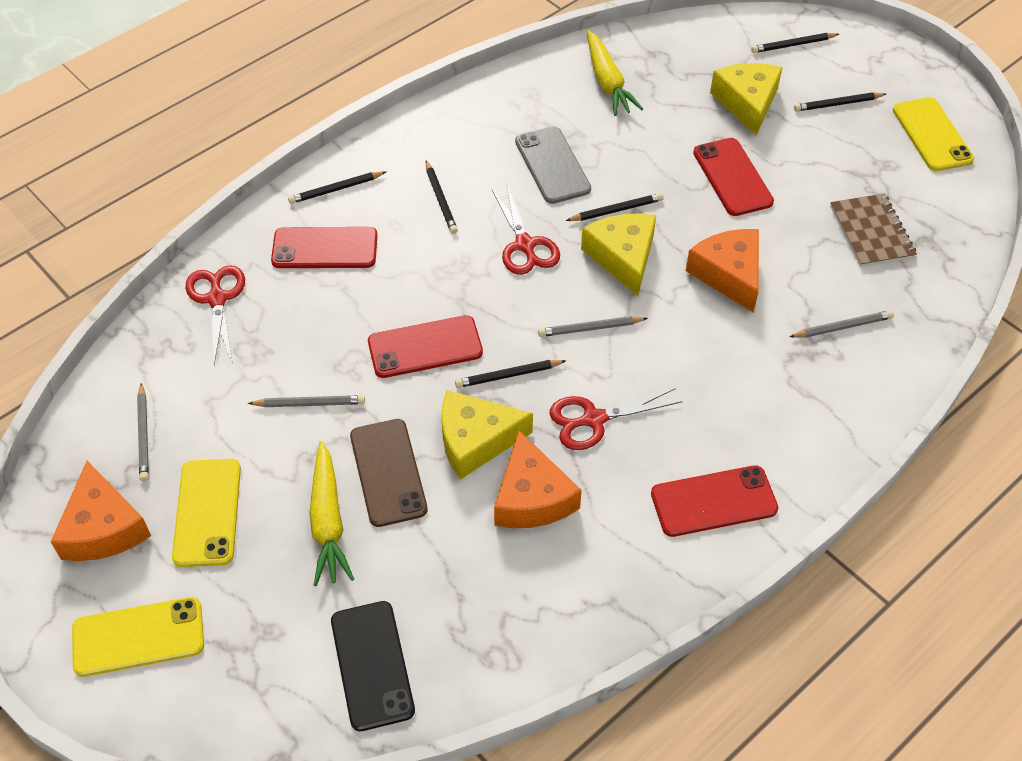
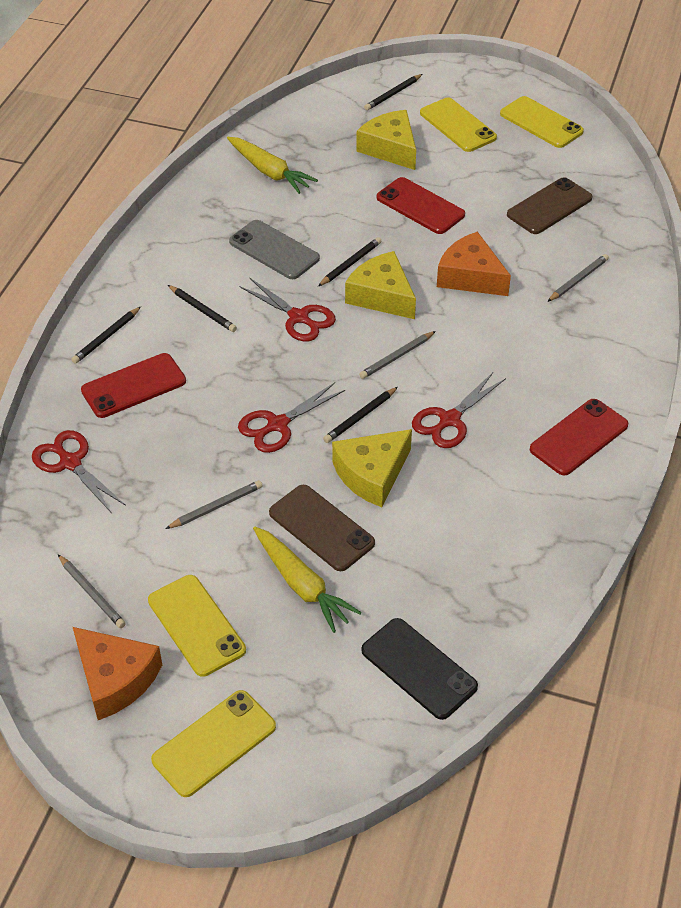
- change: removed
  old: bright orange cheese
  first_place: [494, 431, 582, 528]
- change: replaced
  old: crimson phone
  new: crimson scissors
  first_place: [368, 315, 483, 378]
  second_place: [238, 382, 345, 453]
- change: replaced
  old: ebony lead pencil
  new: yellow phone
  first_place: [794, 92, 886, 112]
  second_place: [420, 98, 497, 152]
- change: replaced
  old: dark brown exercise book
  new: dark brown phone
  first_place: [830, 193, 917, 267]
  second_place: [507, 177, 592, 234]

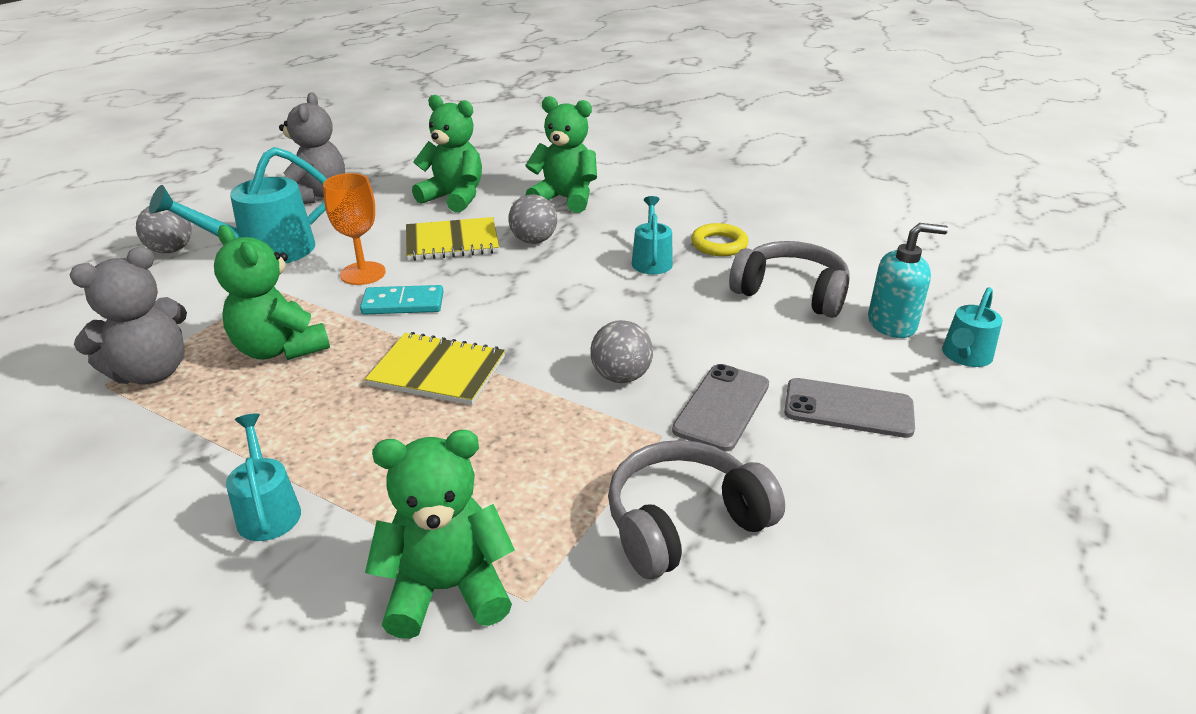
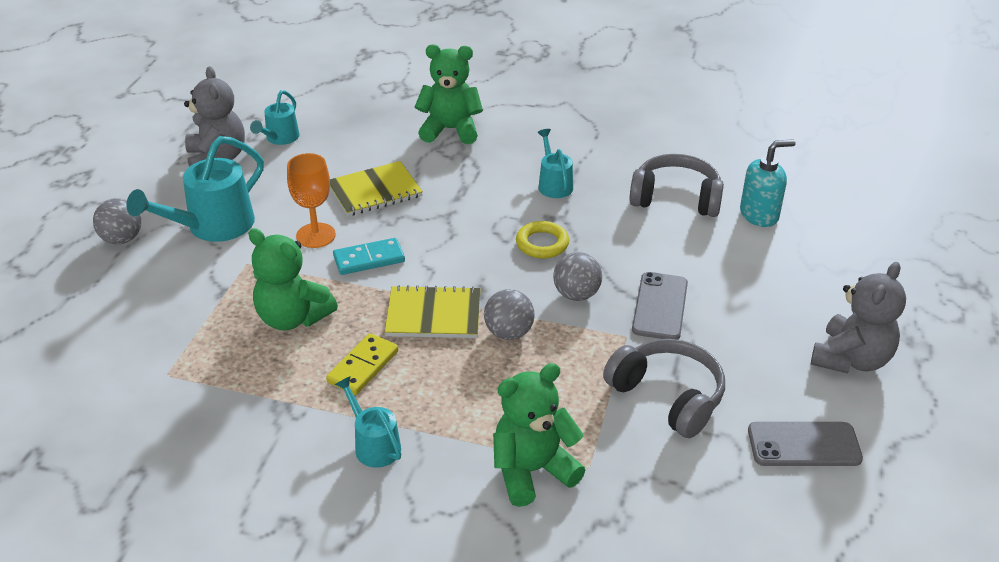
- change: removed
  old: emerald stuffed bear
  first_place: [412, 95, 482, 213]
- change: added
  new: yellow domino tile
  second_place: [326, 333, 398, 395]
- change: moved
  old: grey stuffed bear
  first_place: [70, 247, 187, 385]
  second_place: [811, 262, 906, 373]
- change: moved
  old: grey play ball
  first_place: [508, 194, 557, 244]
  second_place: [484, 289, 535, 340]
- change: moved
  old: yellow hoop
  first_place: [691, 223, 748, 256]
  second_place: [516, 221, 569, 259]
- change: moved
  old: grey phone
  first_place: [784, 378, 915, 438]
  second_place: [748, 422, 863, 466]
- change: moved
  old: turquoise watering pot
  first_place: [942, 287, 1003, 367]
  second_place: [250, 90, 300, 145]
- change: turned
  old: grey over-ear headphones
  first_place: [608, 440, 785, 579]
  second_place: [603, 339, 725, 438]
  degrees: 90

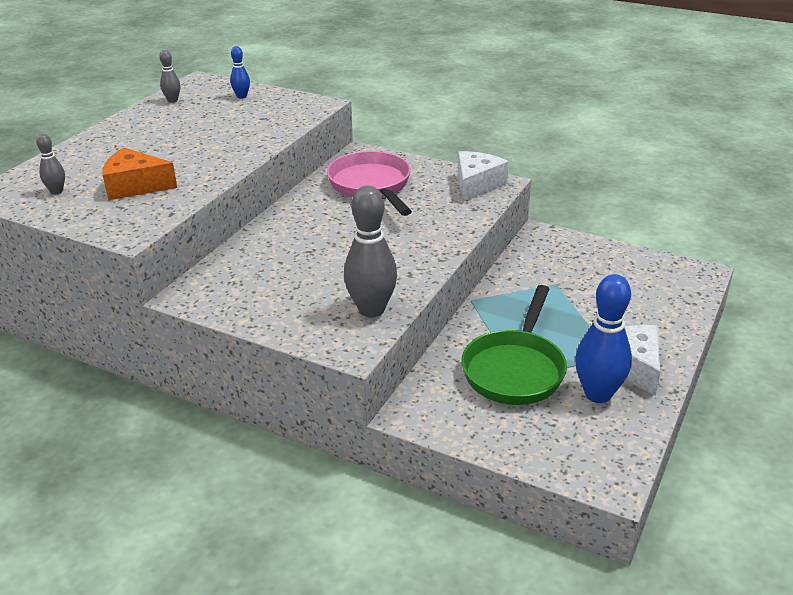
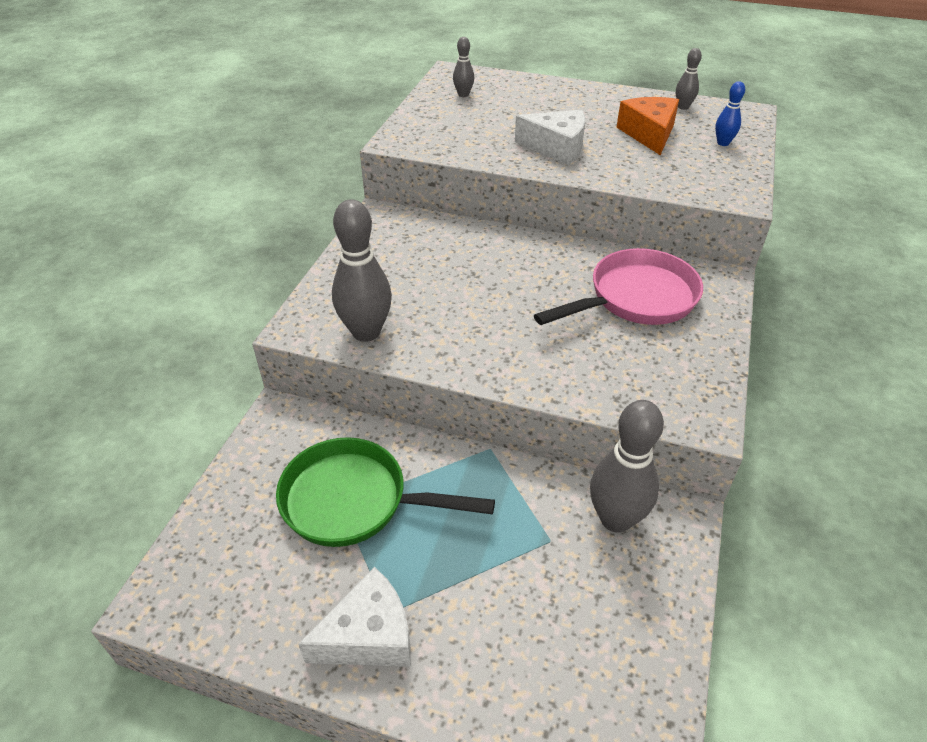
- change: removed
  old: blue tenpin
  first_place: [575, 274, 632, 403]
- change: added
  new: grey tenpin
  second_place: [590, 400, 664, 533]
- change: moved
  old: bright orange cheese
  first_place: [102, 148, 177, 200]
  second_place: [616, 97, 679, 155]
- change: moved
  old: white cheese
  first_place: [458, 151, 509, 202]
  second_place: [515, 110, 585, 165]

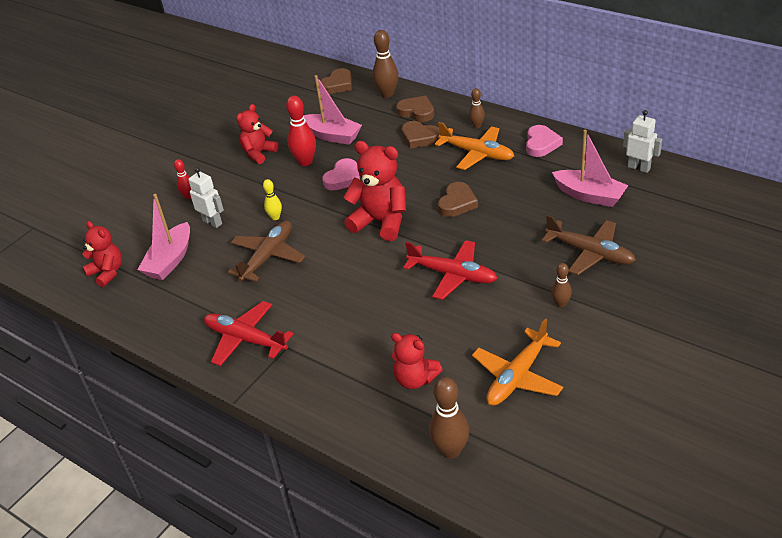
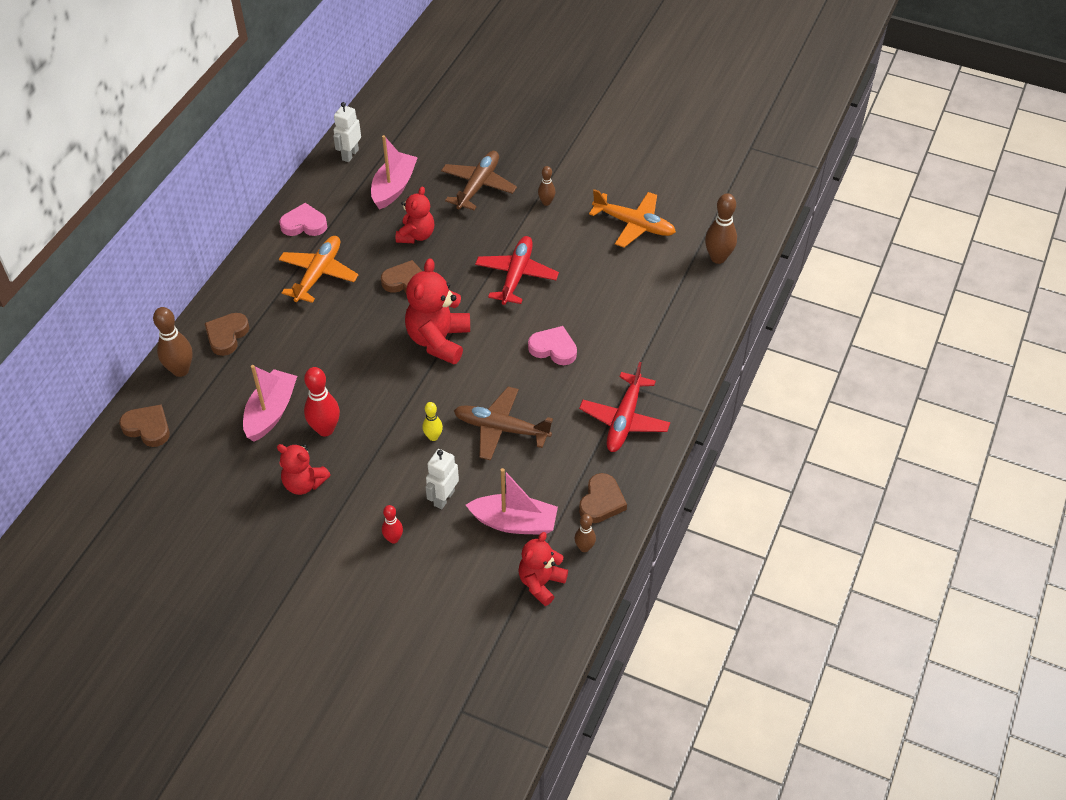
- change: moved
  old: pink heart shape
  first_place: [322, 158, 360, 190]
  second_place: [528, 326, 577, 365]
- change: moved
  old: crimson stuffed bear
  first_place: [391, 333, 443, 389]
  second_place: [396, 187, 434, 243]
- change: moved
  old: dark brown heart shape
  first_place: [402, 121, 440, 148]
  second_place: [579, 473, 627, 523]
- change: moved
  old: dark brown tenpin
  first_place: [469, 88, 485, 128]
  second_place: [574, 514, 596, 552]

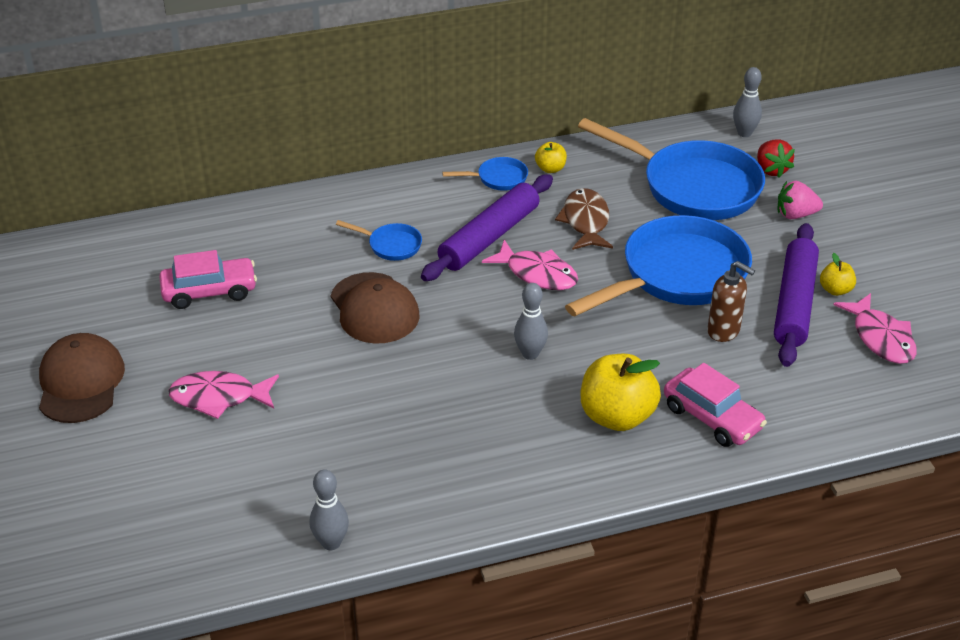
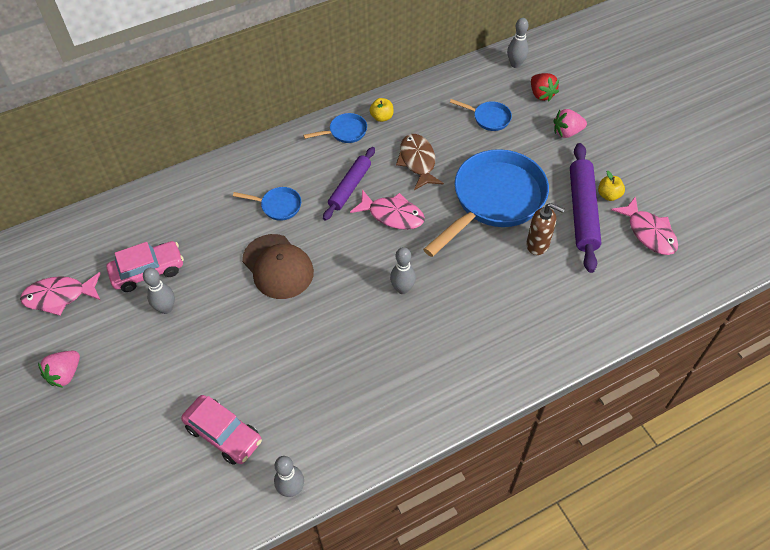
- change: removed
  old: yellow apple
  first_place: [581, 354, 661, 431]
- change: added
  new: grey tenpin
  second_place: [143, 268, 175, 314]
- change: moved
  old: pink fish
  first_place: [168, 371, 279, 419]
  second_place: [20, 272, 101, 316]
- change: moved
  old: pink automobile
  first_place: [664, 363, 767, 447]
  second_place: [181, 395, 262, 465]
- change: replaced
  old: dark brown baseball cap
  new: pink strawberry
  first_place: [39, 333, 125, 423]
  second_place: [38, 351, 80, 388]
- change: resized
  old: purple pastry roller
  first_place: [421, 174, 553, 281]
  second_place: [323, 147, 375, 221]
  factor: 0.66
- change: resized
  old: blue frying pan
  first_place: [578, 118, 765, 220]
  second_place: [450, 99, 512, 131]
  factor: 0.43

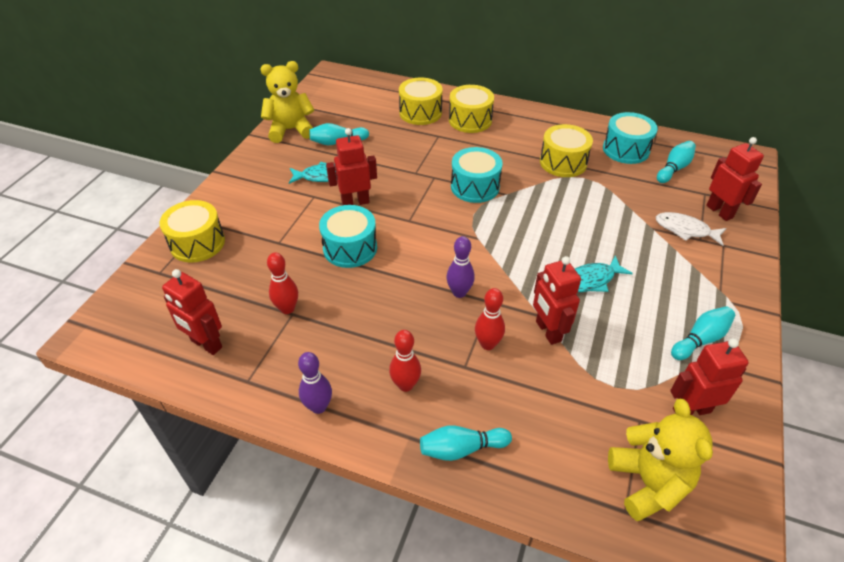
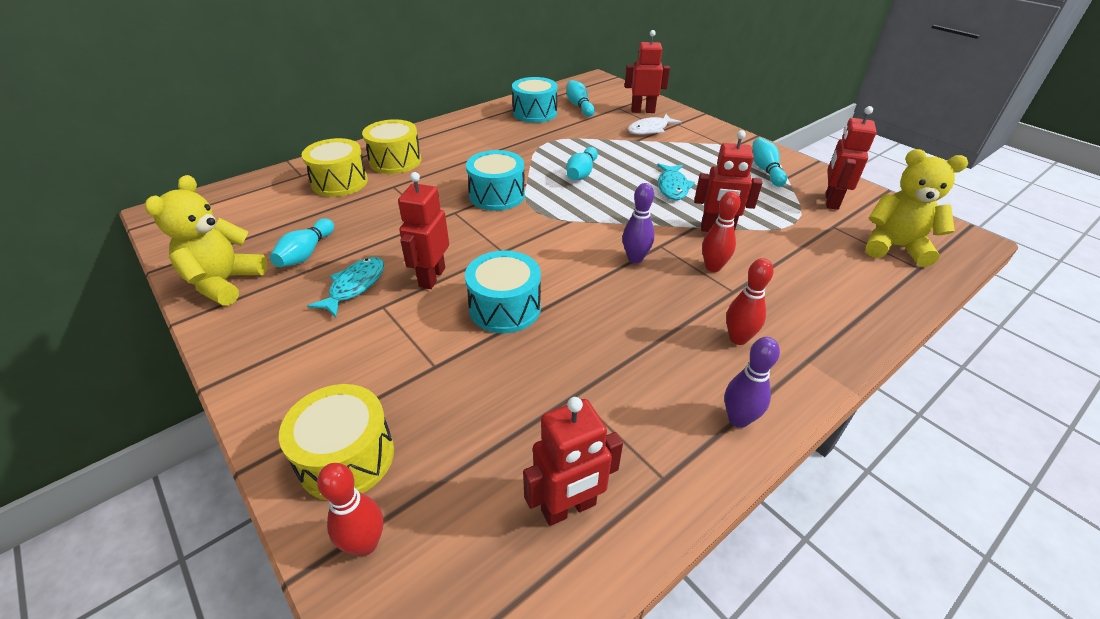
- change: removed
  old: yellow snare drum
  first_place: [540, 124, 593, 177]
- change: moved
  old: crimson tenpin
  first_place: [267, 252, 298, 314]
  second_place: [317, 463, 383, 556]
- change: moved
  old: turquoise tenpin
  first_place: [420, 425, 512, 461]
  second_place: [566, 147, 598, 180]

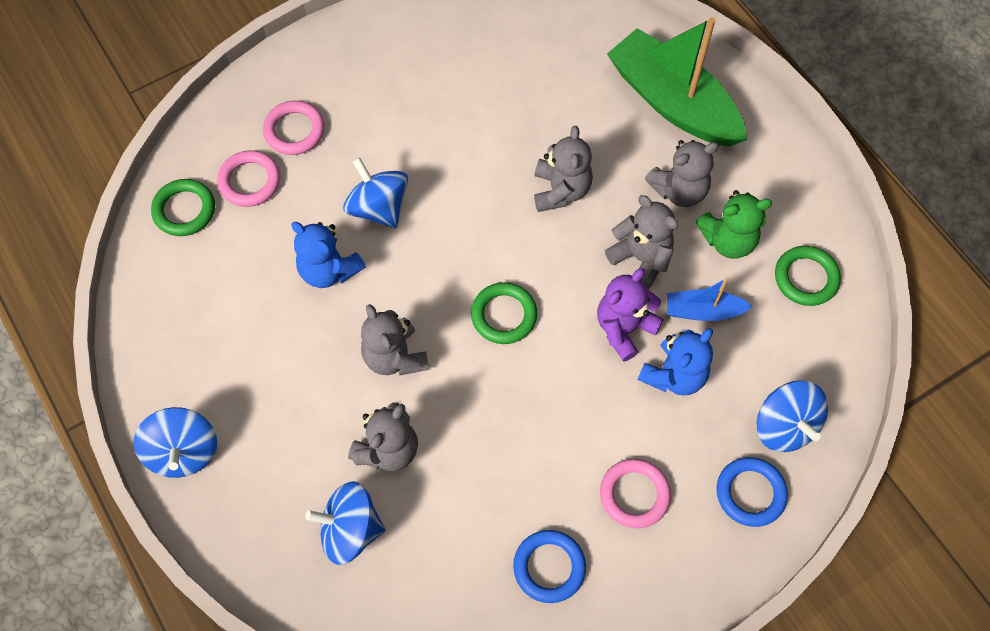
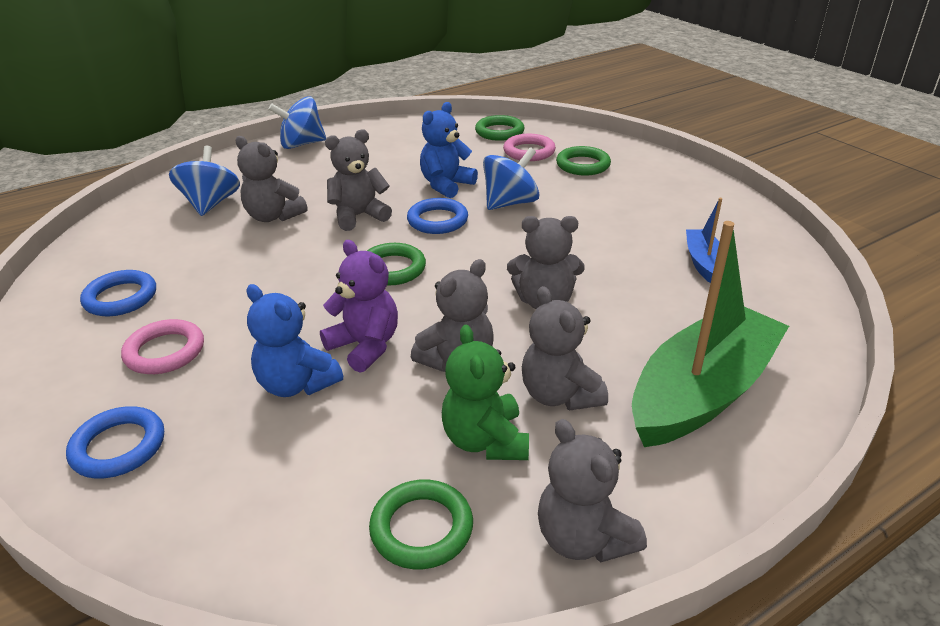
- change: removed
  old: blue spinning top
  first_place: [757, 380, 828, 452]
- change: added
  new: blue hoop
  second_place: [407, 198, 468, 234]
- change: added
  new: grey stuffed bear
  second_place: [538, 419, 647, 563]
- change: moved
  old: blue sailboat
  first_place: [667, 278, 753, 321]
  second_place: [686, 198, 722, 283]
- change: recoloured
  old: pink hoop
  new: emerald hoop
  first_place: [263, 101, 325, 155]
  second_place: [556, 146, 611, 175]

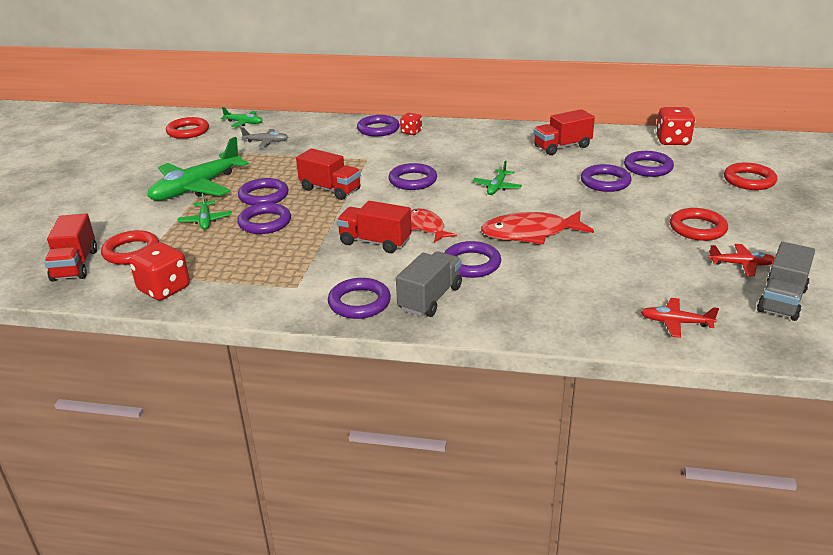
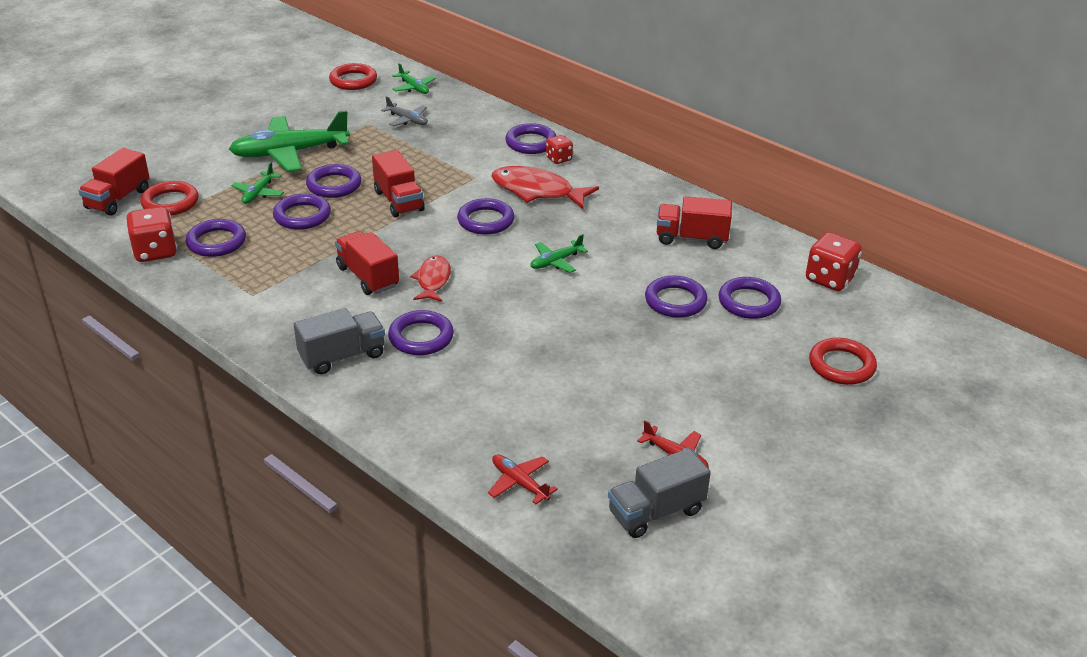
- change: removed
  old: crimson hoop
  first_place: [670, 208, 728, 241]
- change: moved
  old: purple hoop
  first_place: [328, 278, 391, 319]
  second_place: [186, 219, 246, 257]
- change: moved
  old: crimson fish
  first_place: [481, 211, 594, 244]
  second_place: [491, 166, 599, 209]

